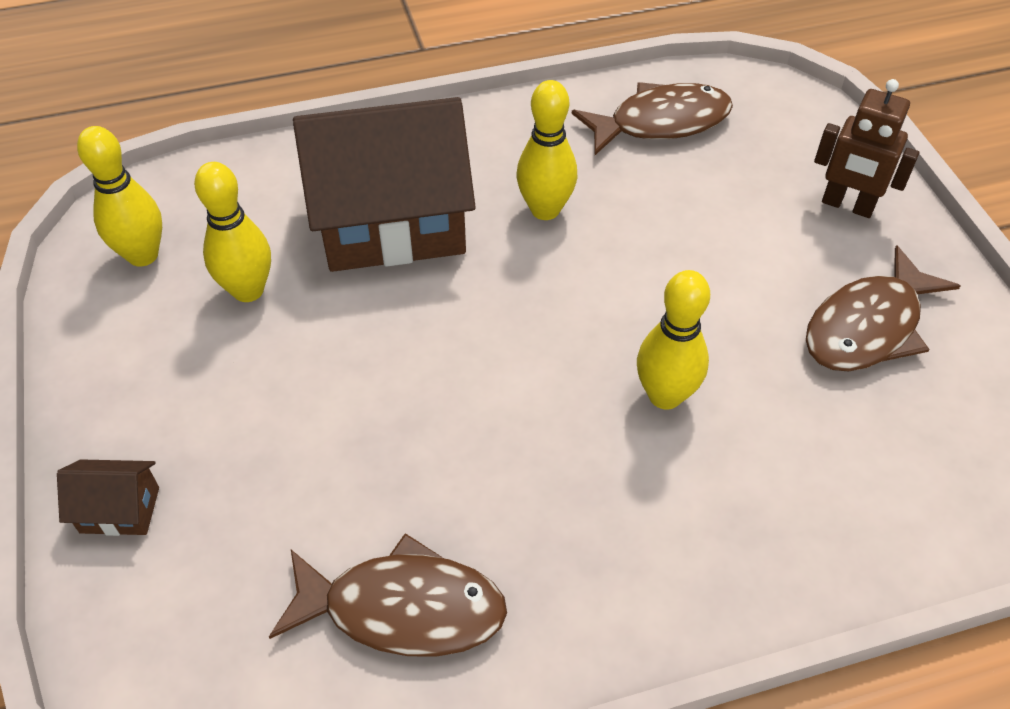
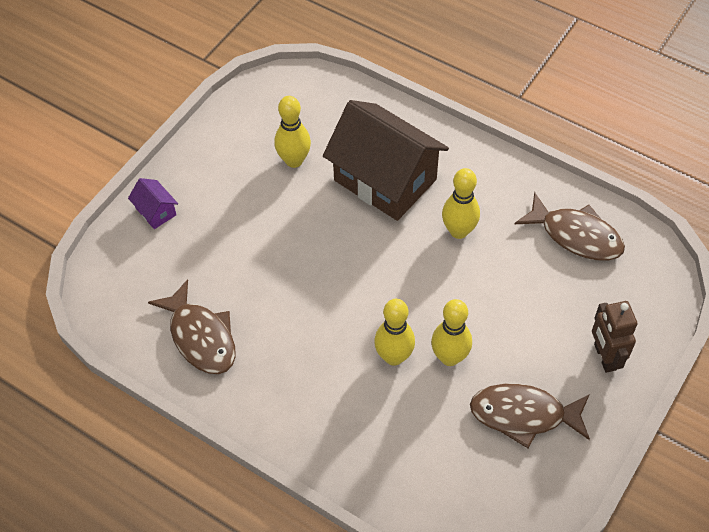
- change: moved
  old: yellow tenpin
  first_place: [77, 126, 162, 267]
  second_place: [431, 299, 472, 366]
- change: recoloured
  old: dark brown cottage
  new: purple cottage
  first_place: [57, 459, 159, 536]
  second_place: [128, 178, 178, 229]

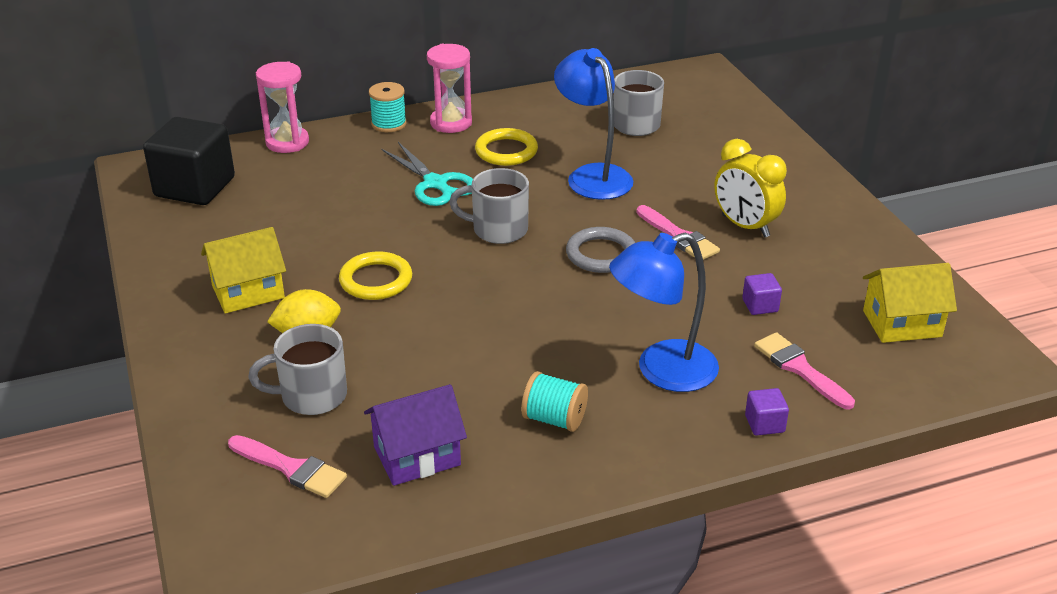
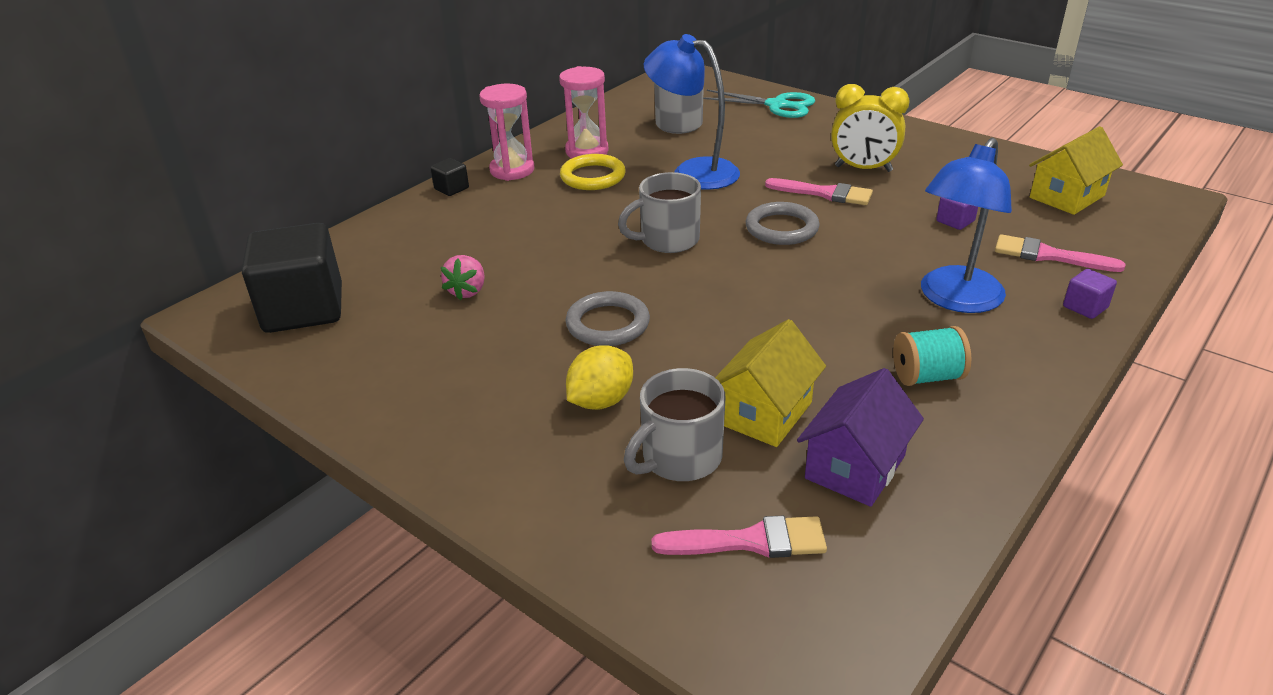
- change: added
  new: pink strawberry
  second_place: [441, 255, 485, 300]
- change: moved
  old: yellow cottage
  first_place: [201, 227, 286, 313]
  second_place: [715, 319, 826, 447]
- change: moved
  old: pink sandglass
  first_place: [256, 61, 309, 153]
  second_place: [559, 66, 609, 159]
- change: moved
  old: turquoise scissors
  first_place: [381, 142, 473, 206]
  second_place: [703, 90, 815, 118]
- change: replaced
  old: turquoise spool
  new: ebony block
  first_place: [369, 82, 407, 132]
  second_place: [430, 158, 469, 196]
- change: recoloured
  old: yellow hoop
  new: grey hoop
  first_place: [339, 252, 412, 300]
  second_place: [565, 291, 650, 346]

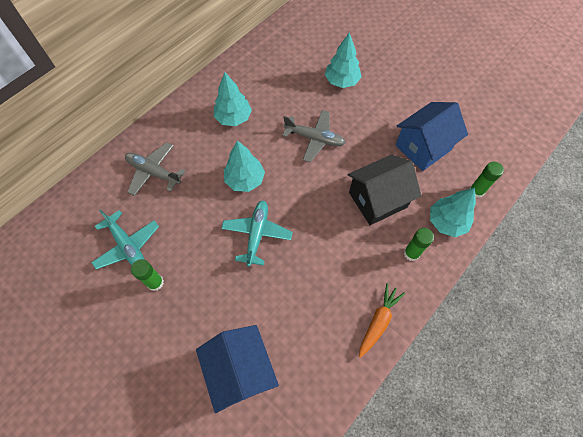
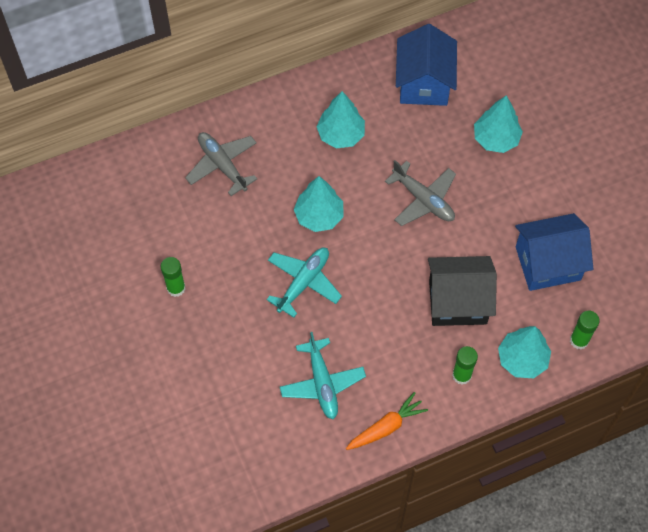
- change: moved
  old: turquoise toy plane
  first_place: [91, 209, 159, 269]
  second_place: [280, 332, 366, 419]
- change: moved
  old: blue cottage
  first_place: [196, 325, 279, 413]
  second_place: [396, 24, 457, 106]

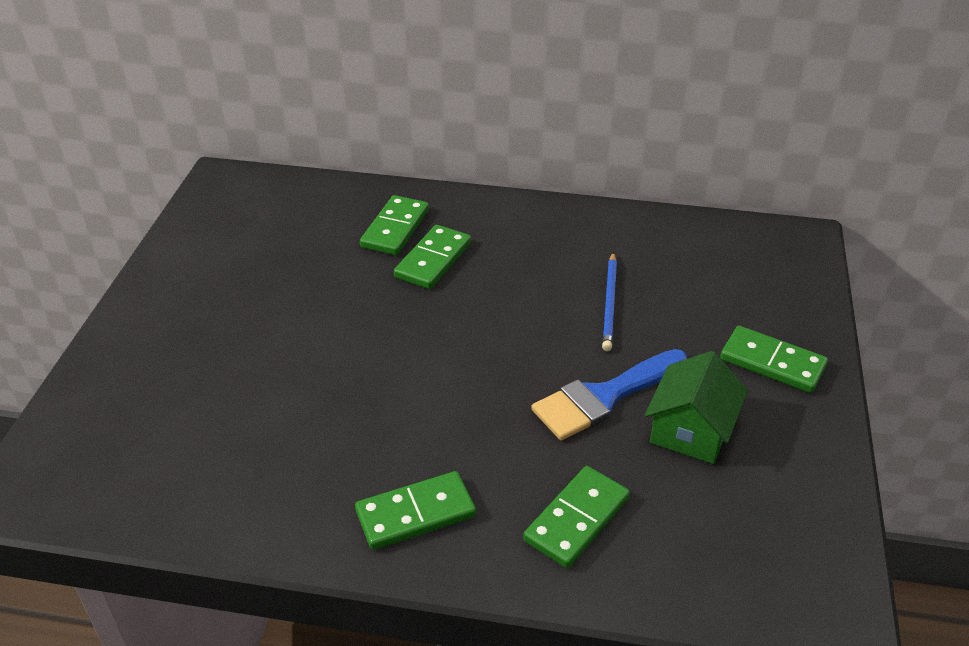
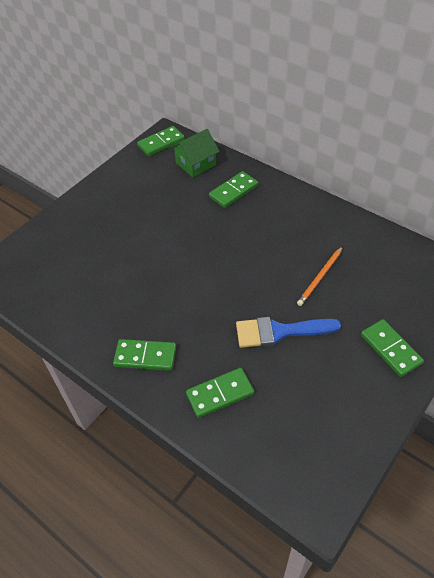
- change: moved
  old: emerald domino tile
  first_place: [394, 225, 471, 289]
  second_place: [137, 126, 185, 156]
- change: moved
  old: emerald cottage
  first_place: [645, 351, 748, 464]
  second_place: [170, 129, 220, 177]
- change: recoloured
  old: blue lead pencil
  new: bright orange lead pencil
  first_place: [602, 252, 617, 351]
  second_place: [297, 246, 343, 306]

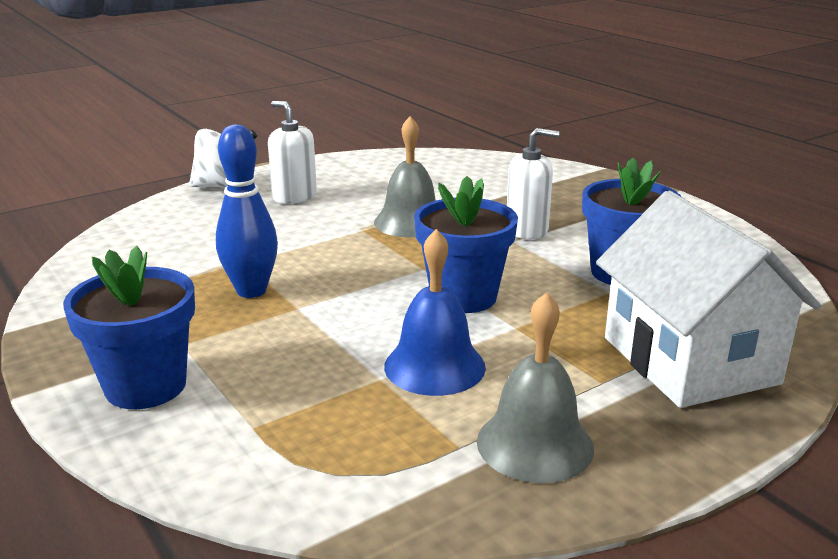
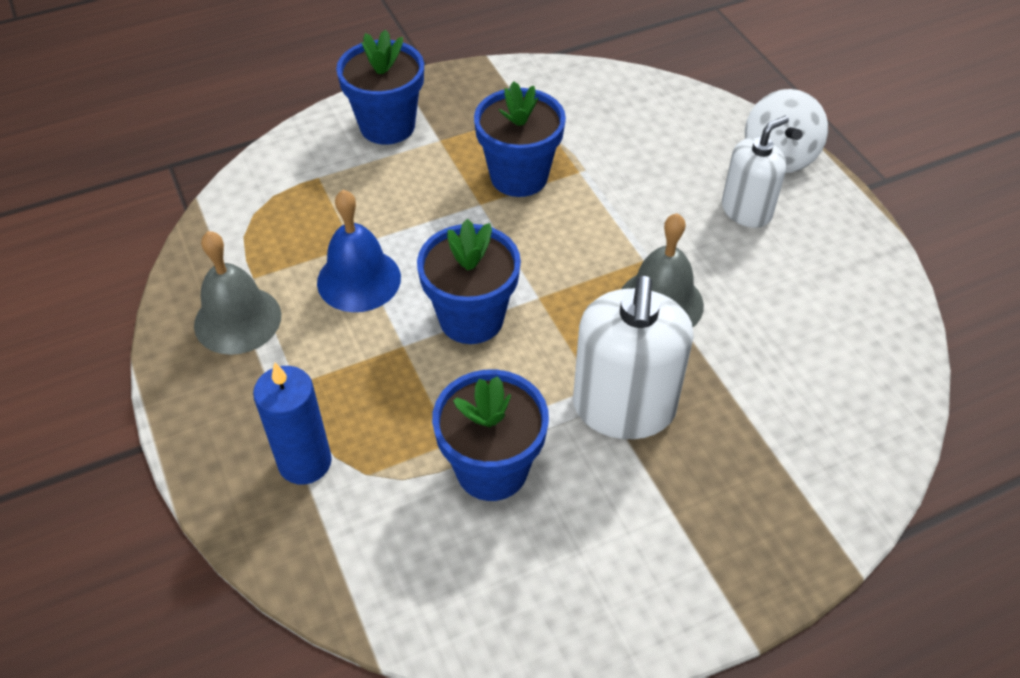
- change: replaced
  old: blue tenpin
  new: blue flower pot
  first_place: [216, 125, 278, 298]
  second_place: [474, 81, 566, 197]
- change: replaced
  old: white cottage
  new: blue pillar candle
  first_place: [596, 190, 821, 408]
  second_place: [253, 362, 332, 485]
- change: resized
  old: white soap dispenser
  first_place: [507, 128, 559, 239]
  second_place: [573, 275, 693, 439]
  factor: 1.59

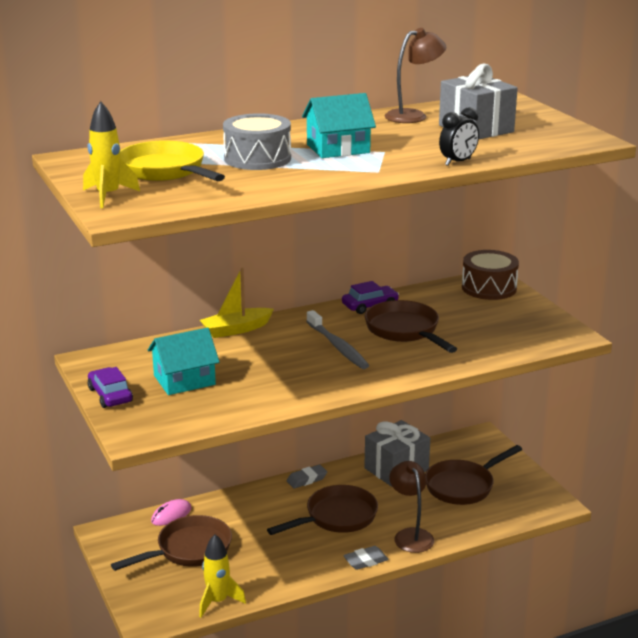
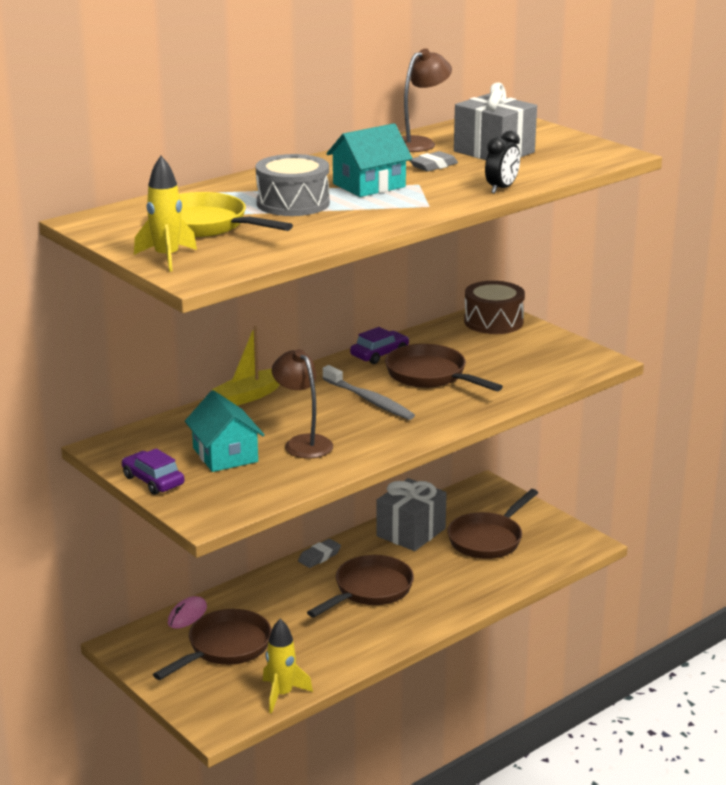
- change: moved
  old: grey eraser
  first_place: [343, 546, 389, 570]
  second_place: [409, 151, 458, 172]
- change: moved
  old: dark brown lamp
  first_place: [389, 461, 434, 553]
  second_place: [272, 349, 333, 459]
- change: turned
  old: turquoise cottage
  first_place: [148, 328, 220, 395]
  second_place: [185, 390, 264, 472]
  degrees: -75

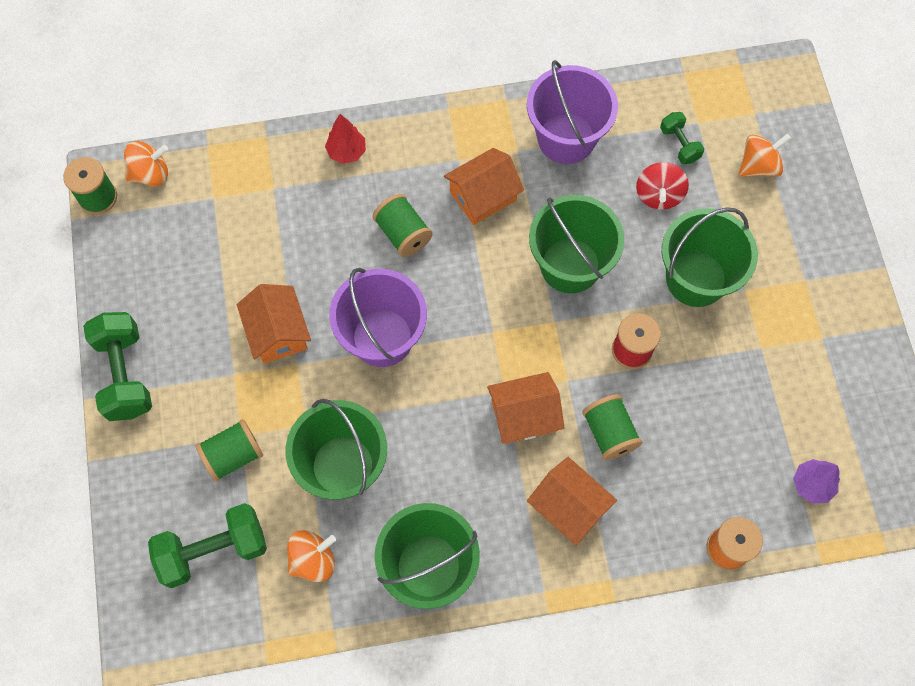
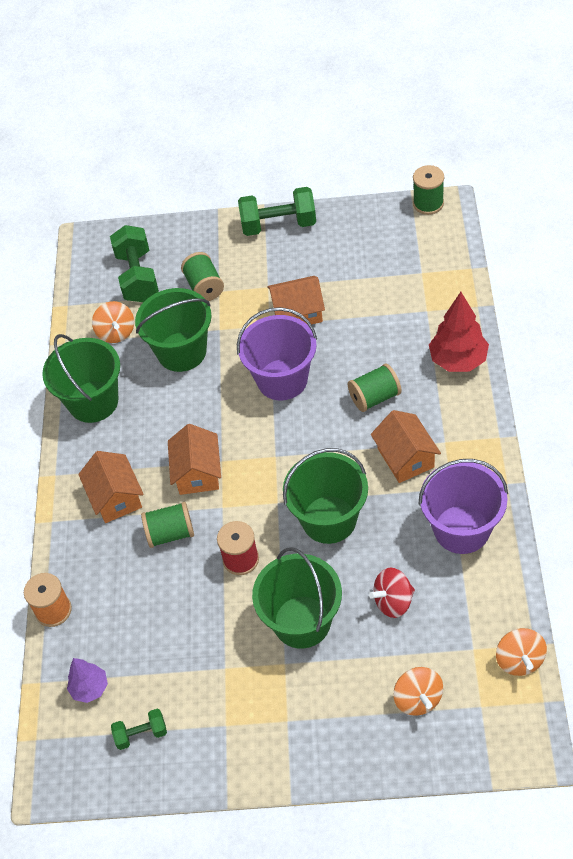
- change: moved
  old: bright orange spinning top
  first_place: [124, 141, 168, 186]
  second_place: [496, 628, 547, 676]
- change: moved
  old: emerald free weight
  first_place: [660, 112, 704, 164]
  second_place: [111, 709, 167, 750]
- change: turned
  old: bright orange cottage
  first_place: [527, 457, 617, 546]
  second_place: [78, 451, 144, 523]
  degrees: -75
- change: turned
  old: crimson spinning top
  first_place: [636, 162, 689, 210]
  second_place: [369, 568, 415, 618]
  degrees: -45
- change: resized
  old: crimson tree
  first_place: [325, 114, 366, 164]
  second_place: [429, 292, 489, 372]
  factor: 1.66

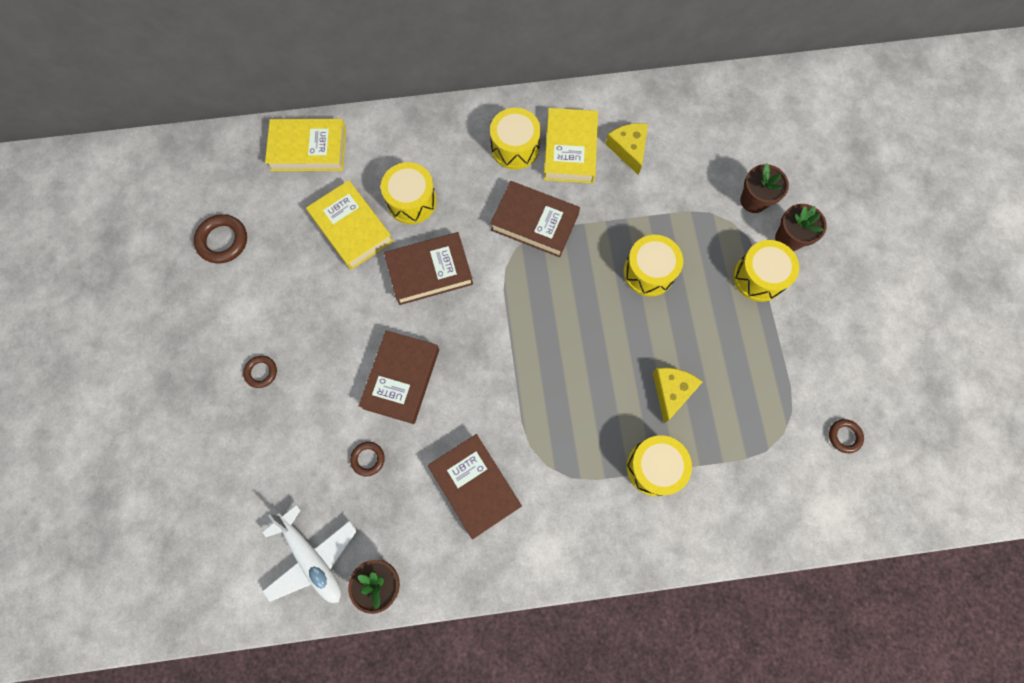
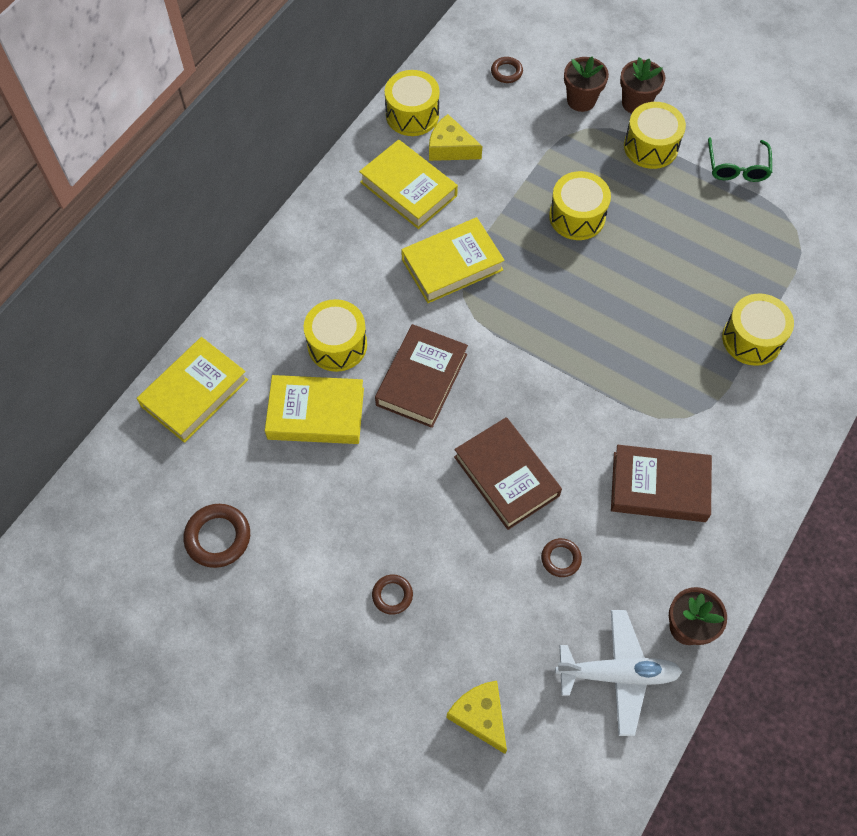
- change: added
  new: emerald glasses
  second_place: [708, 137, 772, 182]
- change: moved
  old: yellow snare drum
  first_place: [490, 108, 541, 170]
  second_place: [385, 70, 439, 136]
- change: moved
  old: yellow cheese
  first_place: [653, 368, 702, 423]
  second_place: [446, 681, 507, 754]
- change: moved
  old: dark brown hoop
  first_place: [829, 419, 864, 453]
  second_place: [491, 57, 523, 83]
- change: recoloured
  old: dark brown book
  new: yellow book
  first_place: [490, 181, 580, 257]
  second_place: [401, 217, 505, 303]

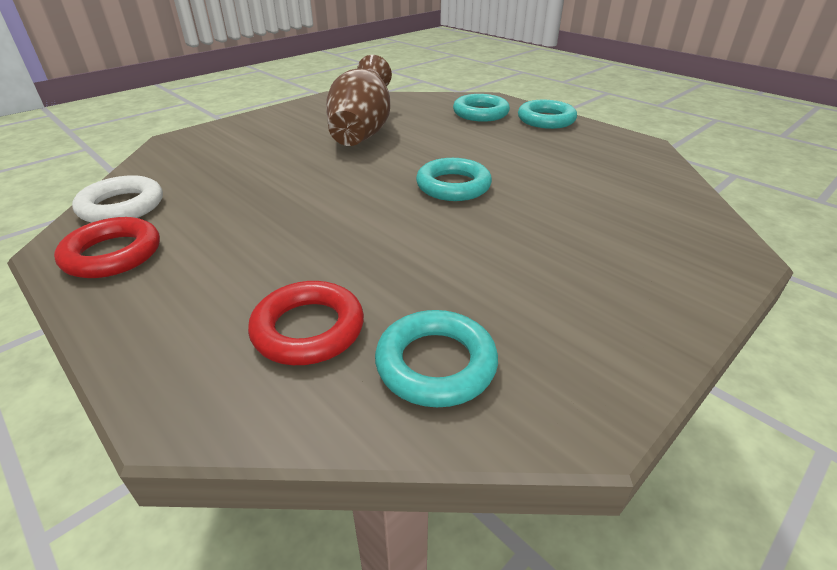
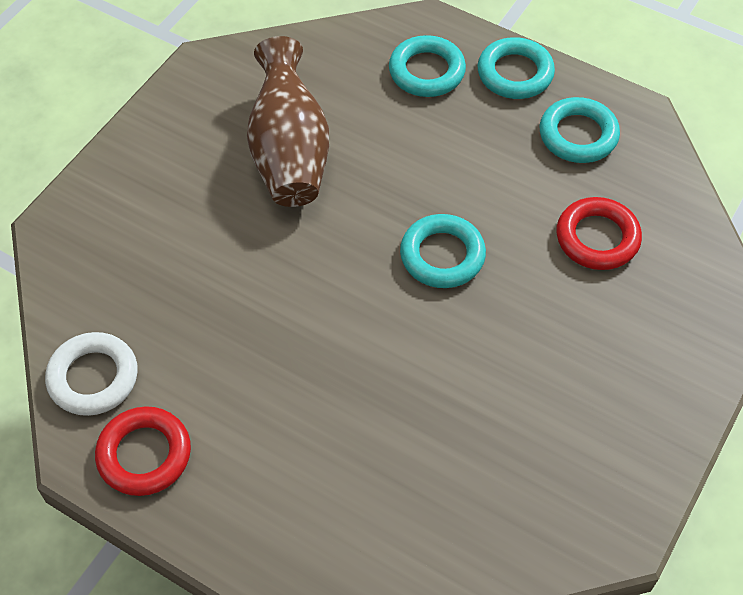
- change: moved
  old: crimson hoop
  first_place: [248, 281, 364, 365]
  second_place: [556, 197, 642, 270]
- change: moved
  old: turquoise hoop
  first_place: [375, 310, 498, 407]
  second_place: [540, 97, 620, 163]

